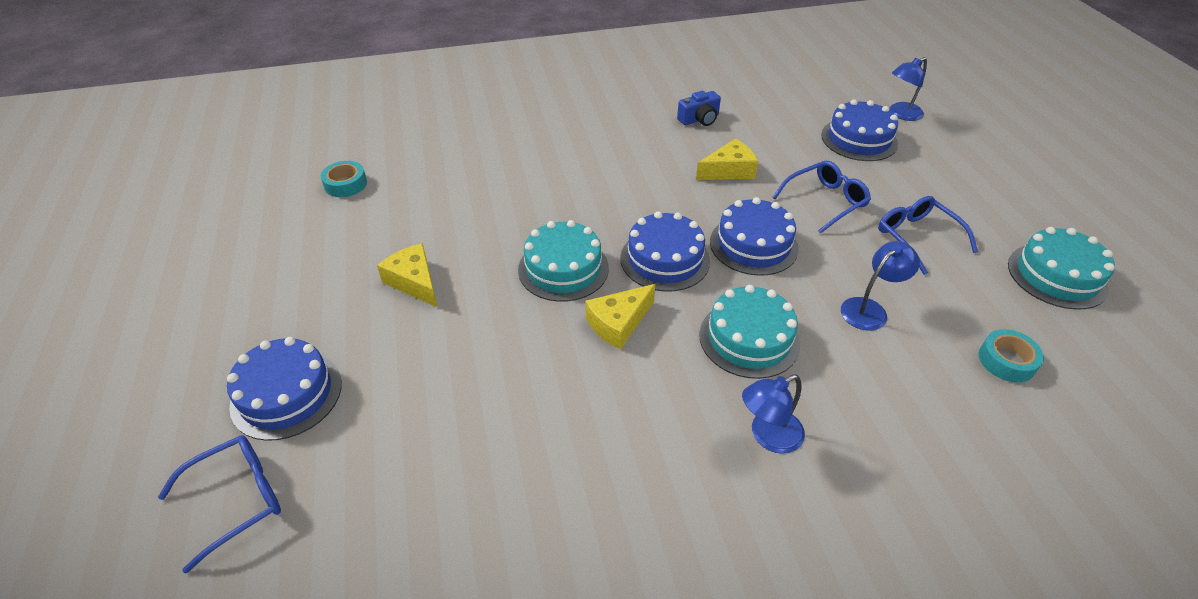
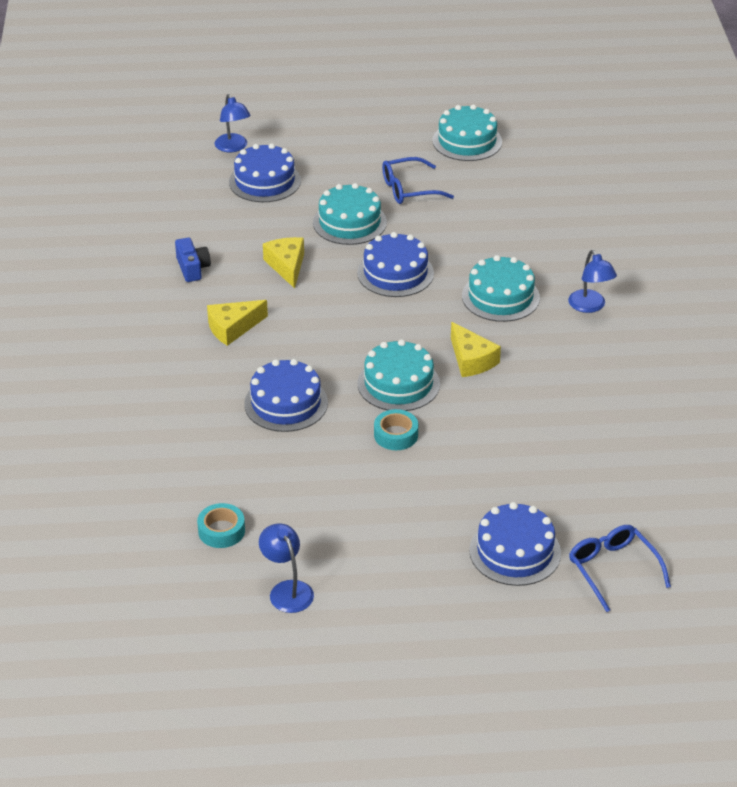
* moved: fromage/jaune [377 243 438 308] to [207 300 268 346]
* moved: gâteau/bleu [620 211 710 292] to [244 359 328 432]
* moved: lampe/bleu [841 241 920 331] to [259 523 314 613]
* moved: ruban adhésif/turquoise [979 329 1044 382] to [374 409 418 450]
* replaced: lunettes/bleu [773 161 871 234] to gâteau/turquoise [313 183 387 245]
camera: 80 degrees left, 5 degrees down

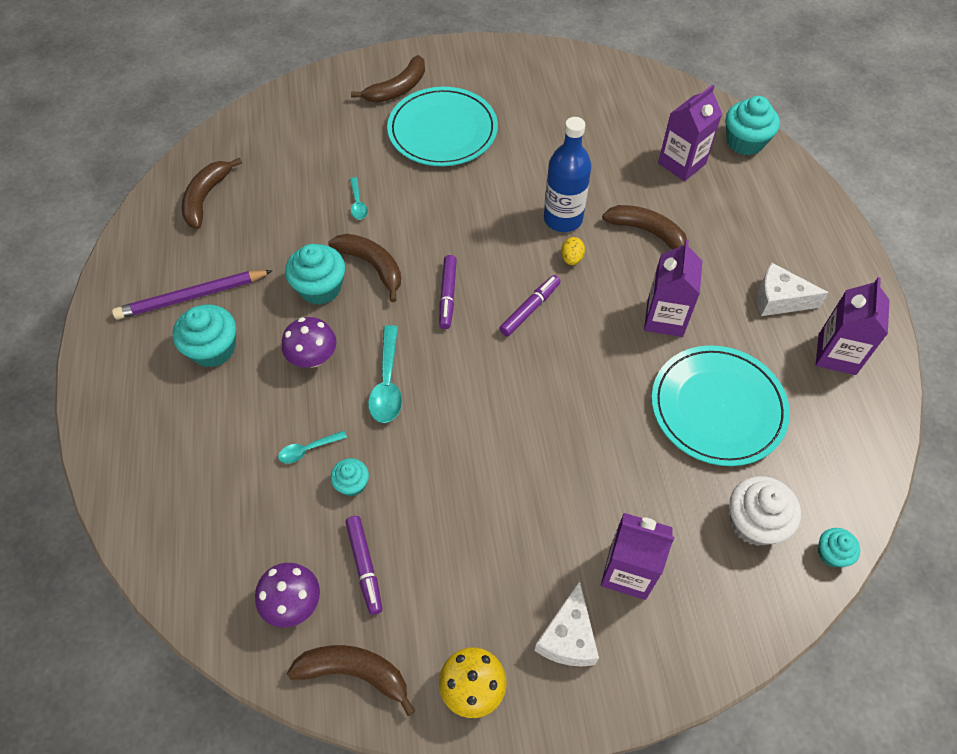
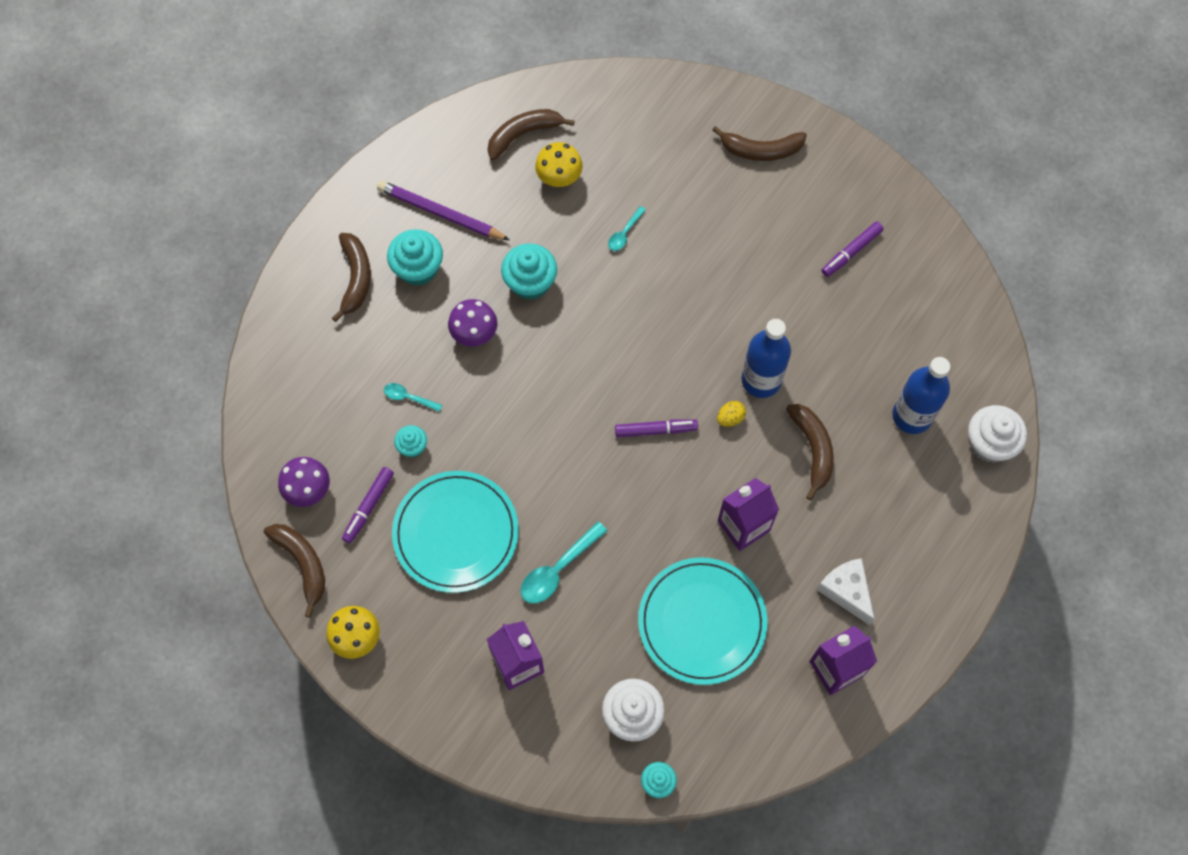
* removed: fromage/blanc [535 581 599 666]
* added: champignon/jaune [535 142 583 187]
* moved: banane/marron [328 234 401 302] to [332 233 371 322]
* moved: cuillère/turquoise [368 325 402 423] to [520 521 608 604]
* moved: assiette/turquoise [387 87 498 166] to [392 471 519 593]
* moved: feutre/violet [439 255 457 329] to [821 222 884 277]
* replaced: brique de lait/violet [658 85 722 181] to bouteille/bleu [892 357 950 434]
* recoloured: muffin/turquoise [726 96 780 155] to muffin/blanc [968 405 1027 462]
camera: 45 degrees right, 10 degrees up

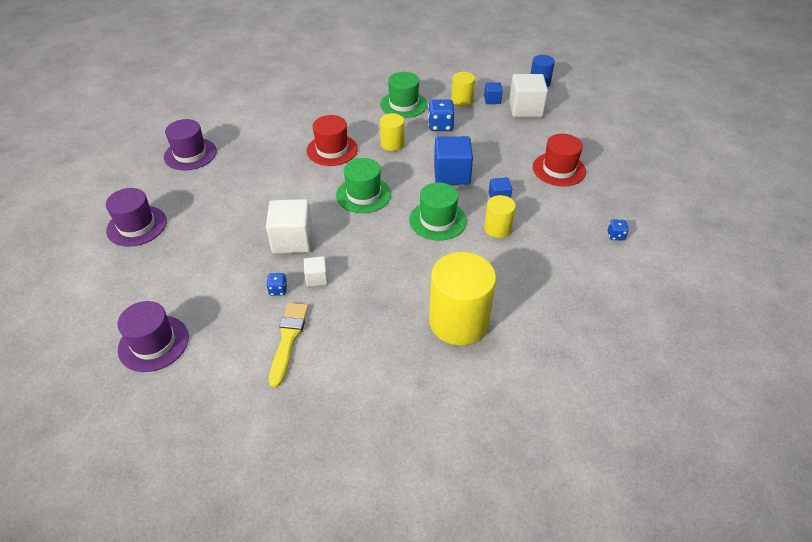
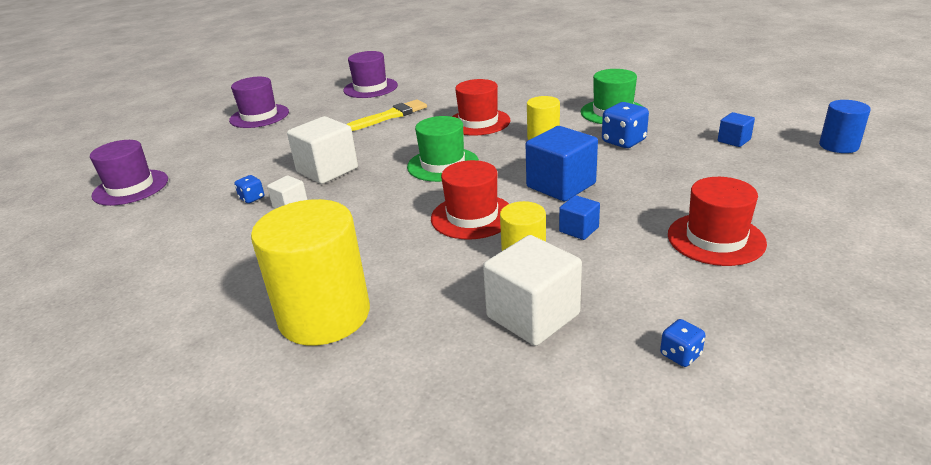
* removed: cylindre/jaune [451 72 475 107]
* moved: pinceau/jaune [269 303 309 387] to [346 99 427 131]
* moved: cube/blanc [509 74 548 117] to [483 235 582 346]
* recoloured: chapeau/vert [409 182 467 241] to chapeau/rouge [431 160 509 240]
camera: 50 degrees right, 15 degrees down

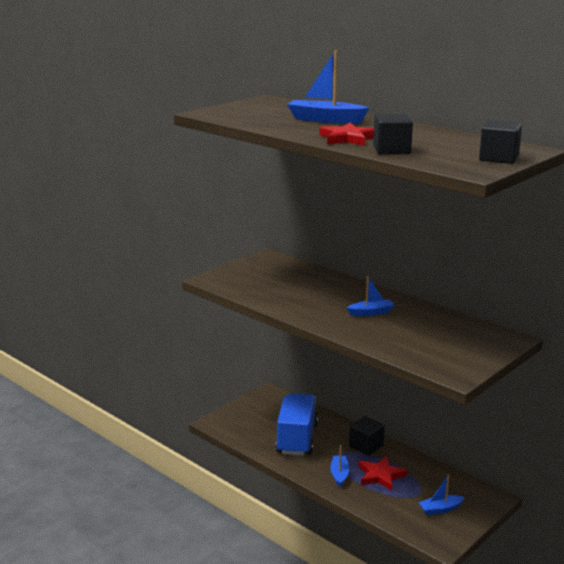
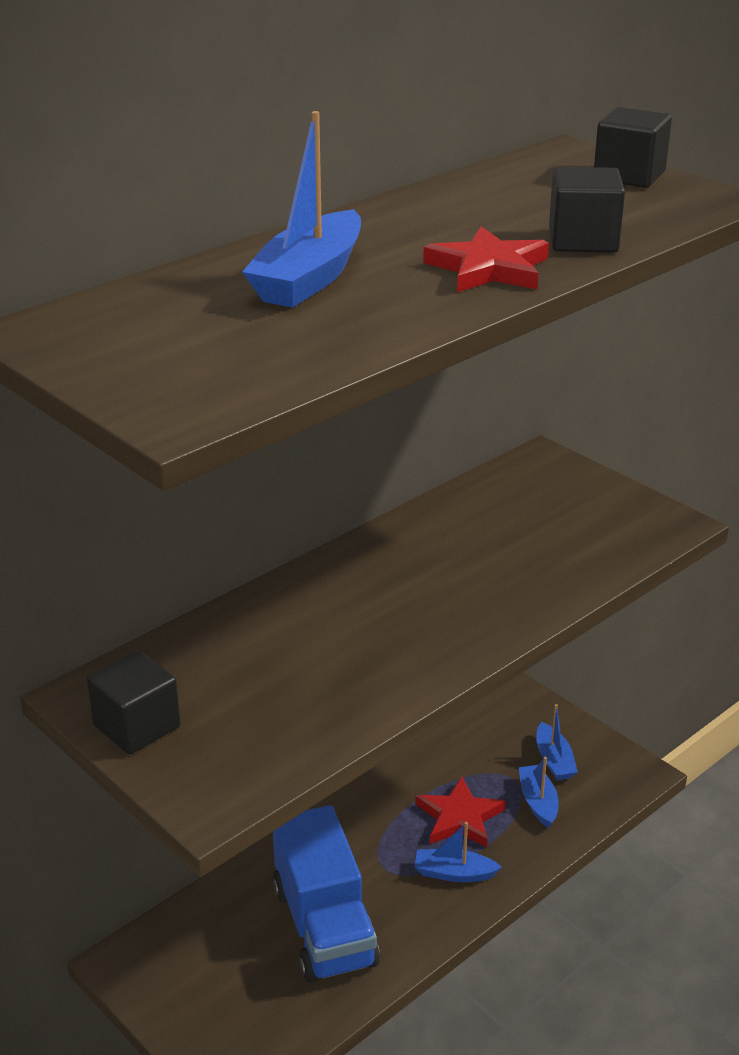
* moved: bateau/bleu [347 276 394 316] to [518 757 559 828]
* moved: cube/noir [349 416 385 456] to [87 650 180 755]
* turned: camion/bleu [276 393 318 456] = [273 805 380 983] 120 degrees counterclockwise
camera: 85 degrees left, 10 degrees up

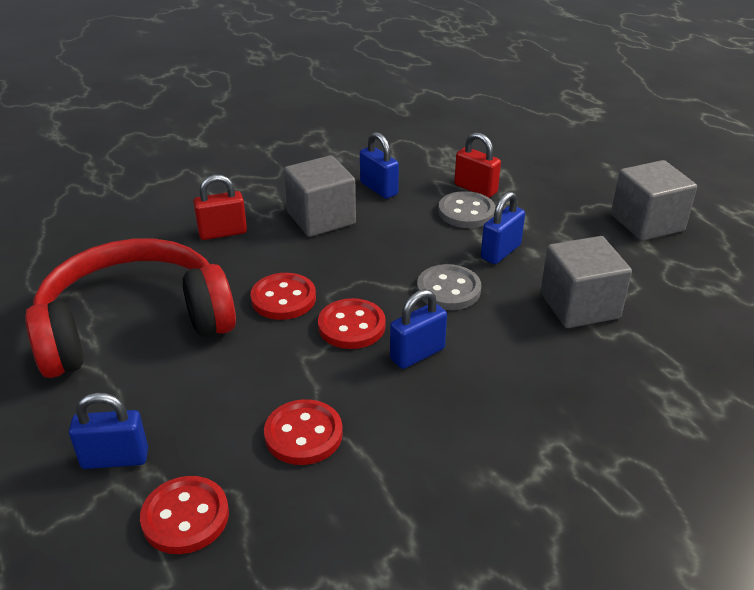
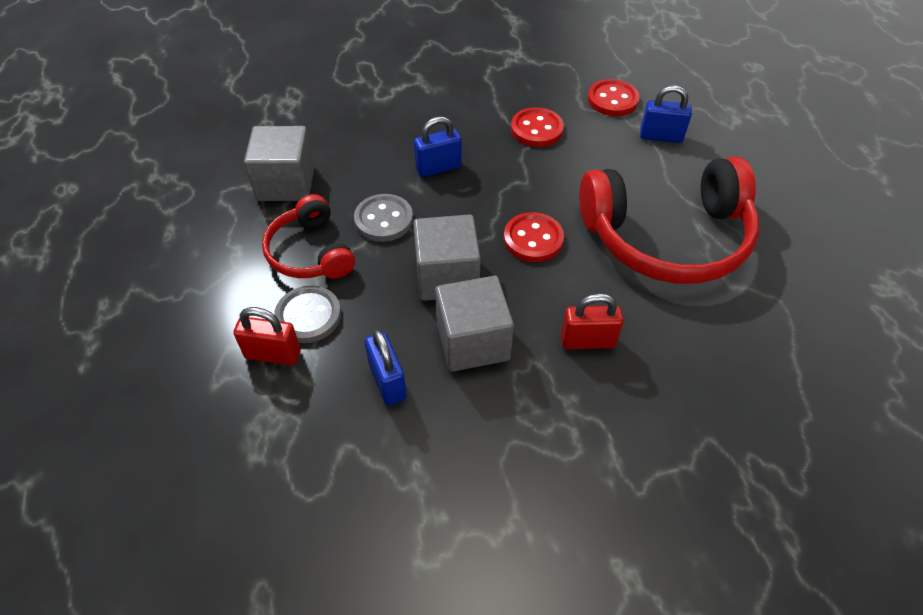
* removed: bouton/rouge [318 298 386 349]
* moved: cube/gris [611 160 697 241] to [413 214 481 301]
* replaced: cadenas/bleu [481 191 525 264] to casque audio/rouge [262 194 355 279]
* turned: cadenas/rouge [454 133 501 198] = [233 307 301 365] 45 degrees counterclockwise
camera: 165 degrees left, 15 degrees up

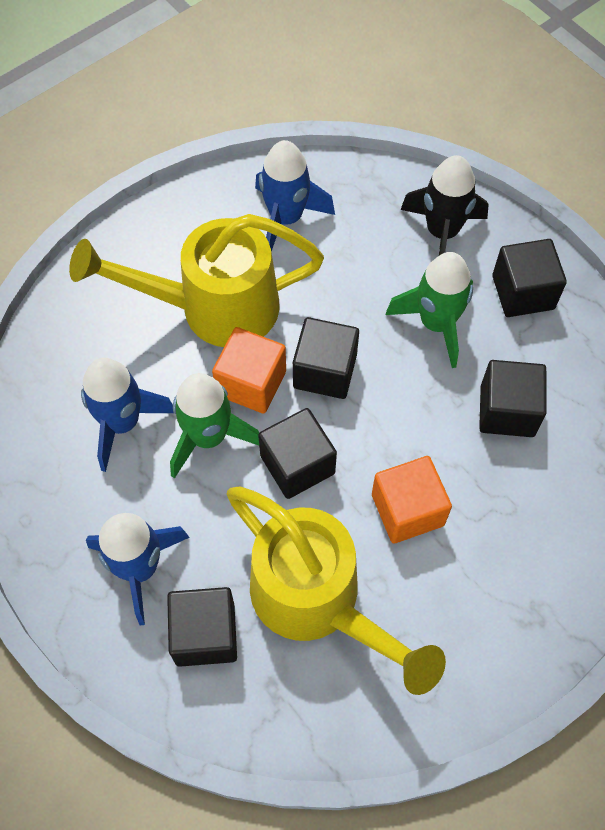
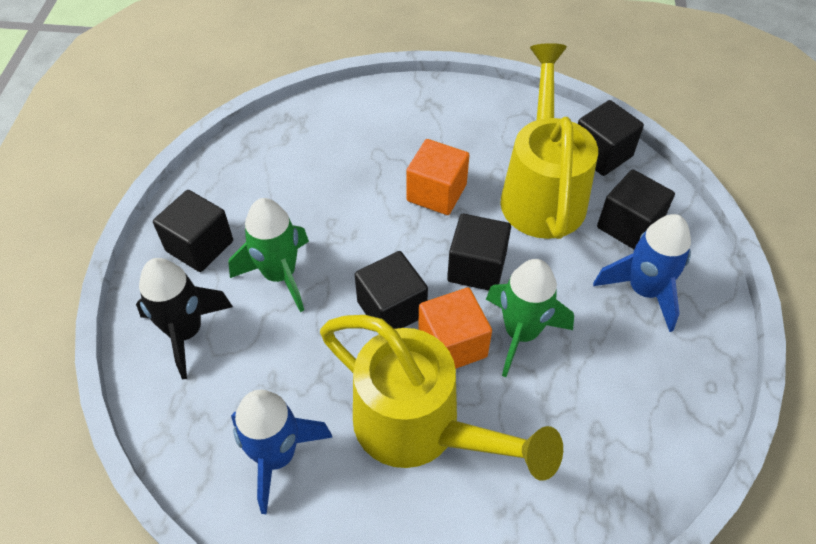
* removed: fusée/bleu [81 358 174 472]
* moved: cube/noir [479 360 546 437] to [578 100 644 176]
camera: 135 degrees left, 10 degrees down

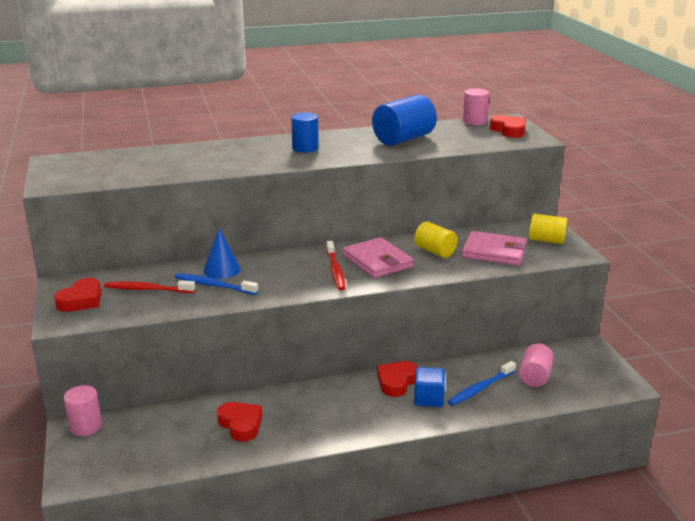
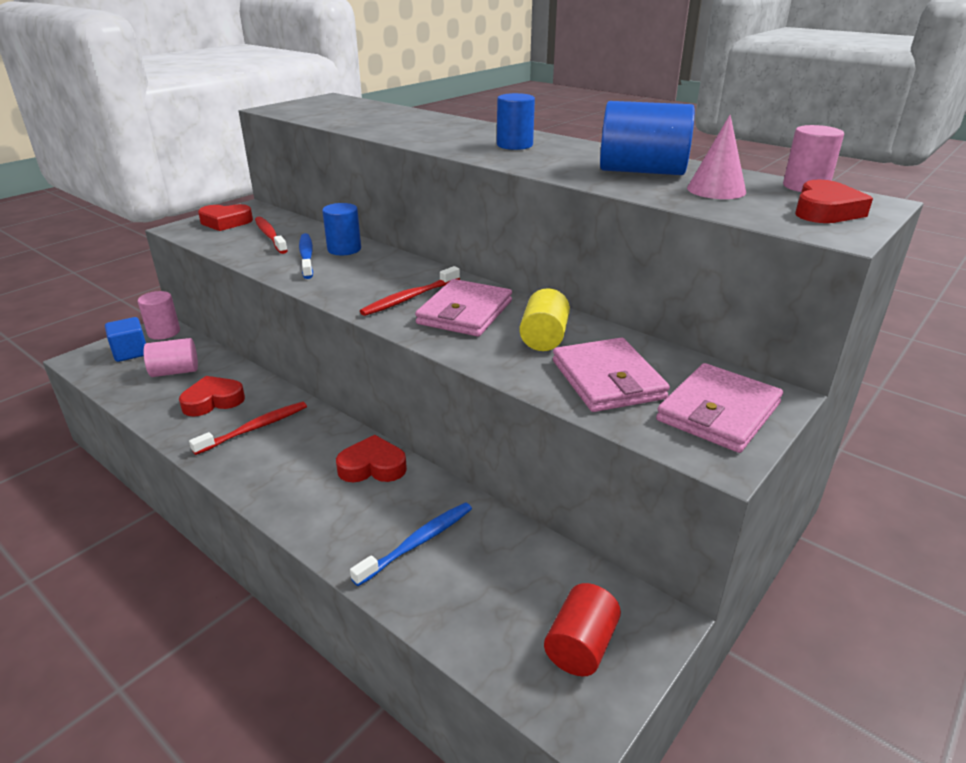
* added: brosse à dents/rouge [189 402 307 455]
* added: cylindre/rouge [544 583 621 676]
* added: cône/rose [687 115 746 199]
* moved: cube/bleu [414 367 445 407] to [105 317 146 362]
* moved: cylindre/rose [519 343 554 387] to [143 338 198 377]
* replaced: cône/bleu [204 228 241 279] to cylindre/bleu [322 203 361 255]
* replaced: cylindre/jaune [529 213 568 244] to portefeuille/rose [656 363 783 453]
* turned: cœur/rouge [217 402 263 442] = [179 376 245 417] 135 degrees counterclockwise
* turned: brosse à dents/bleu [448 361 516 406] = [350 502 472 586] 120 degrees clockwise
camera: 55 degrees right, 5 degrees up

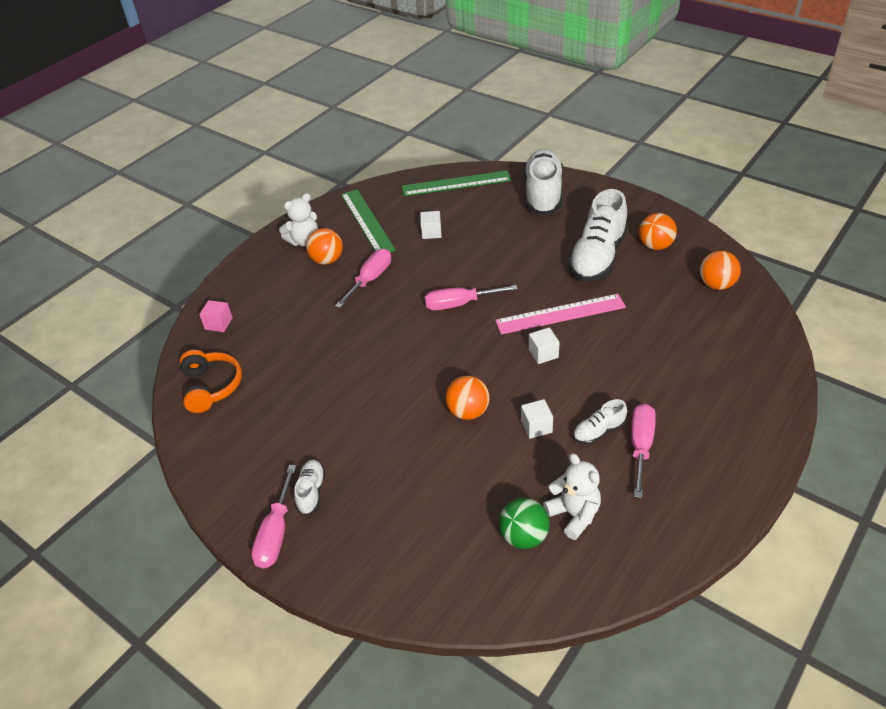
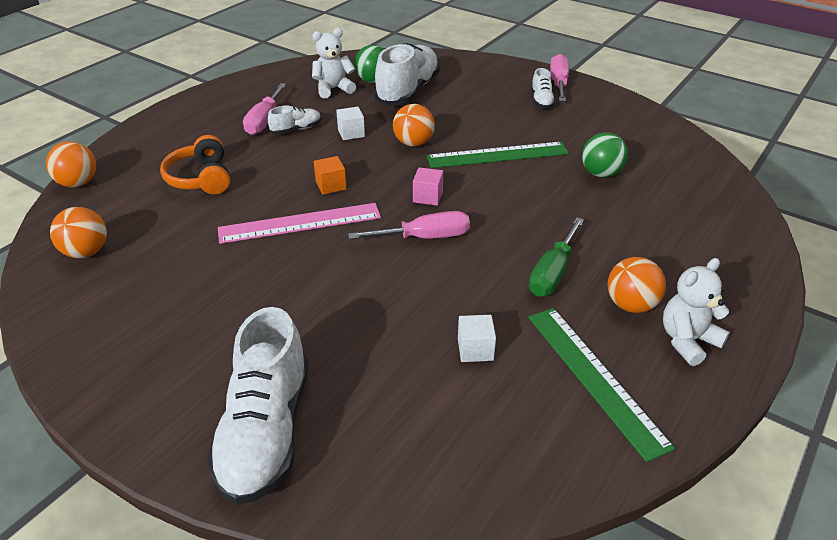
* added: balle/vert [582 133 628 178]
* moved: casque audio/orange [180 350 242 413] to [160 135 230 195]
* moved: cube/rose [199 300 233 332] to [413 167 443 206]
* moved: règle/vert [402 171 511 196] to [427 142 569 168]
* moved: chaussure/blanc [568 189 628 282] to [374 43 440 106]
* moved: balle/orange [639 213 677 250] to [46 141 96 187]
* recoloured: tournevis/rose [335 249 391 308] to tournevis/vert [529 218 584 297]
* recoloured: cube/blanc [529 327 560 364] to cube/orange [314 156 347 195]
* turned: ours en peluche/blanc [543 453 601 540] = [312 28 356 98] 105 degrees clockwise
camera: 175 degrees right, 5 degrees down

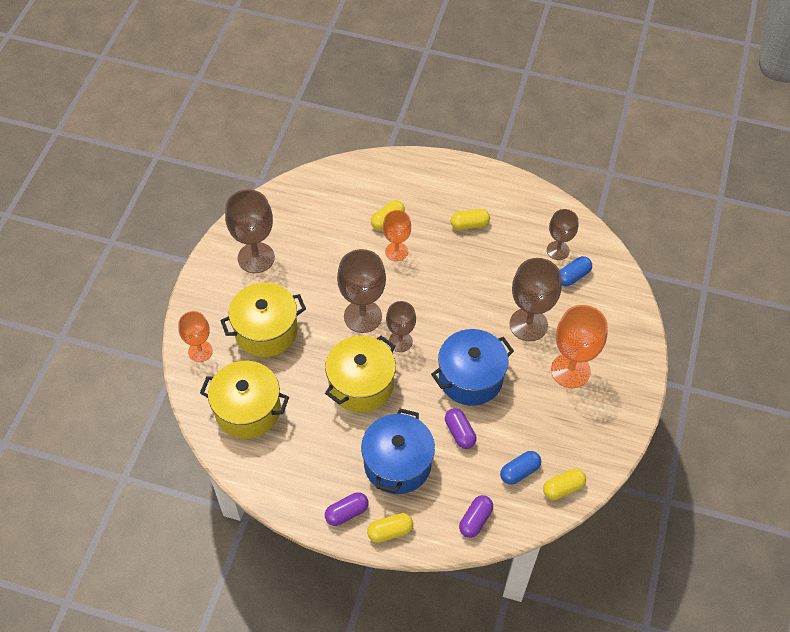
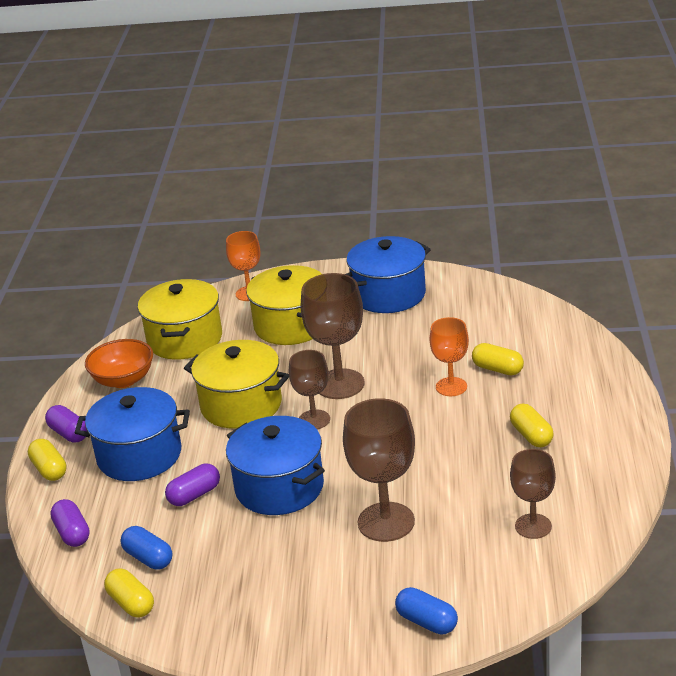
* removed: verre à pied/orange [551 305 608 388]
* added: bol/orange [85 339 153 388]
* moved: gélule/bleu [560 256 592 286] to [395 587 458 634]
* replaced: verre à pied/marron [225 189 275 273] to marmite/bleu [345 236 431 313]
* turned: gélule/violet [459 495 493 538] = [50 499 90 547] 45 degrees clockwise
camera: 80 degrees right, 25 degrees down

